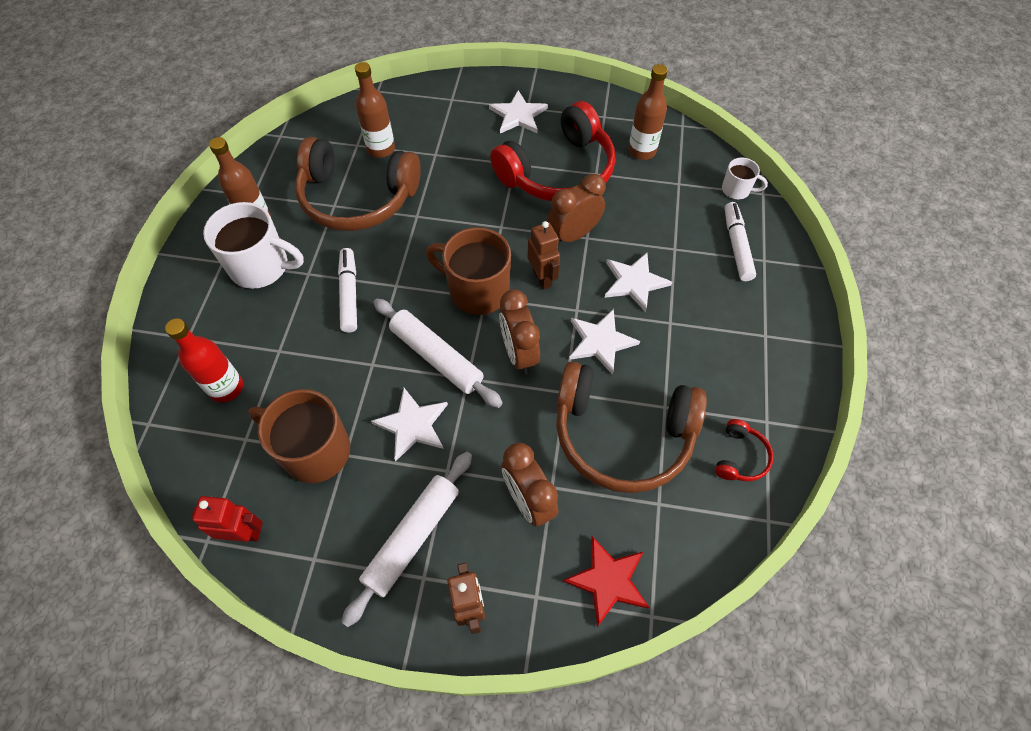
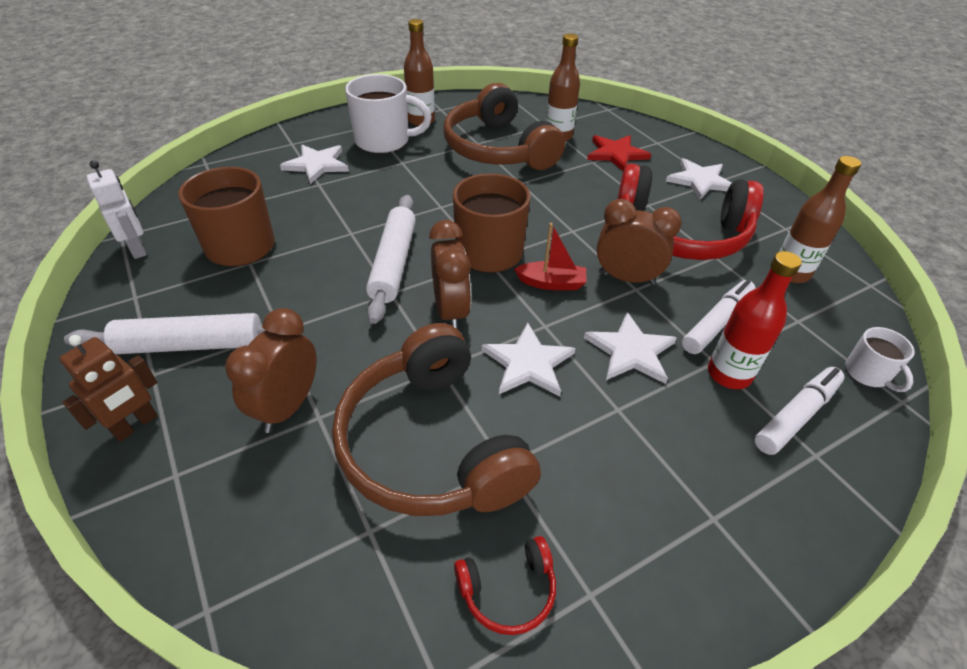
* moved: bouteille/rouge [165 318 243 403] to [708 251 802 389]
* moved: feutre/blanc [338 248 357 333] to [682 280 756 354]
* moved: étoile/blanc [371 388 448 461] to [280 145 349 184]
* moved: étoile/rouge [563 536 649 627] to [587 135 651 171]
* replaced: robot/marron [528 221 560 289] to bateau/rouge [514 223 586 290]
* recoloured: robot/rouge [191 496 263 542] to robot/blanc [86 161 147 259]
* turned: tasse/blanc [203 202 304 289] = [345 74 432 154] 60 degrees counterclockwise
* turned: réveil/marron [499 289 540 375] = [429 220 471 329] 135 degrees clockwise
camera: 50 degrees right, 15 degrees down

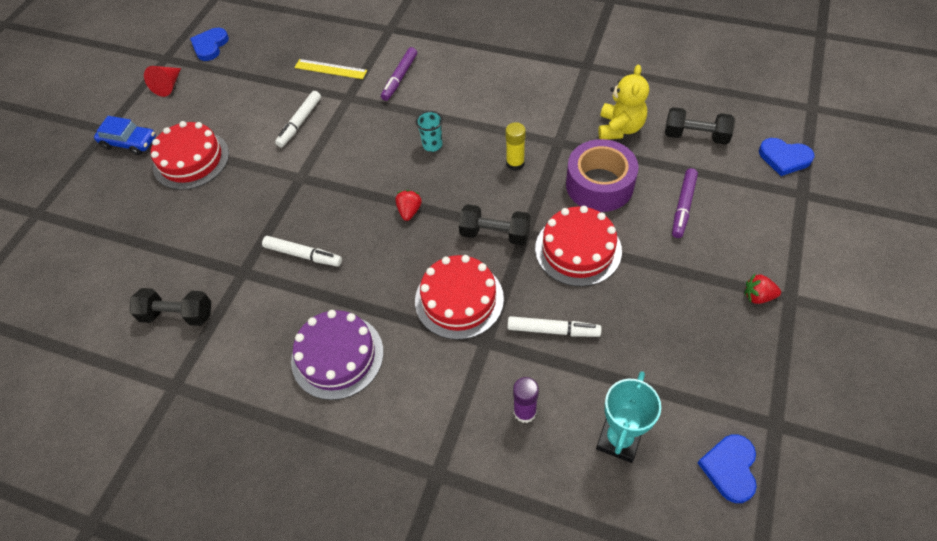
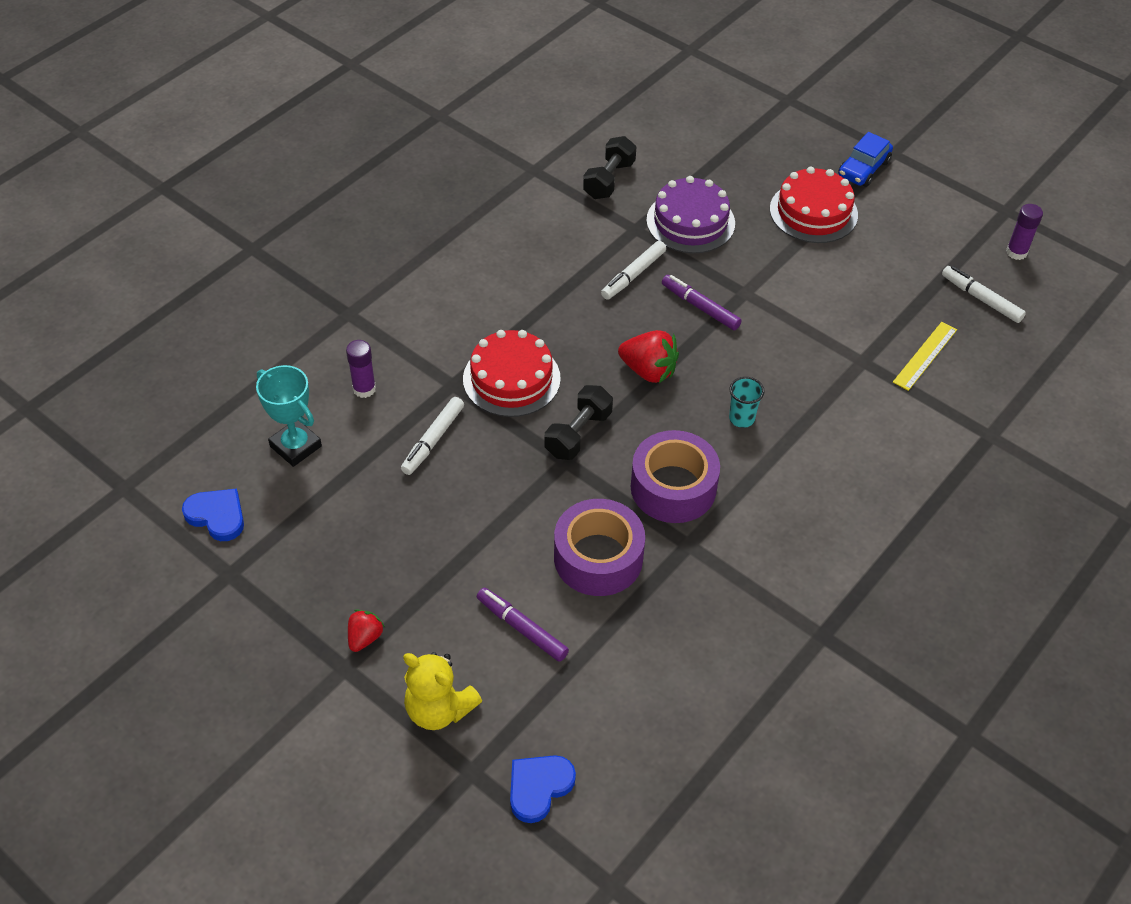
* removed: cône/rouge [144 66 181 97]
* removed: gâteau/rouge [535 206 622 287]
* removed: haltère/noir [665 107 735 144]
* moved: feutre/blanc [275 91 321 147] to [942 266 1026 323]
* moved: gâteau/violet [291 310 383 400] to [646 176 735 253]
* moved: feutre/violet [381 47 417 101] to [662 275 742 330]
* moved: ours en peluche/jaune [598 65 649 140] to [403 652 482 730]
* replaced: cœur/bleu [190 28 229 61] to bâton de colle/violet [1006 204 1043 260]
* replaced: bâton de colle/jaune [506 122 526 171] to ruban adhésif/violet [631 430 720 523]
* resized: fraise/rouge [395 190 422 221] = [618 330 679 383] x1.68
camera: 105 degrees right, 5 degrees down

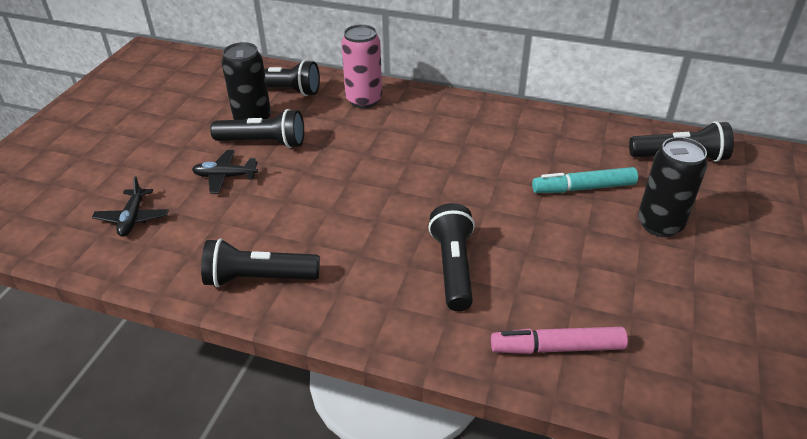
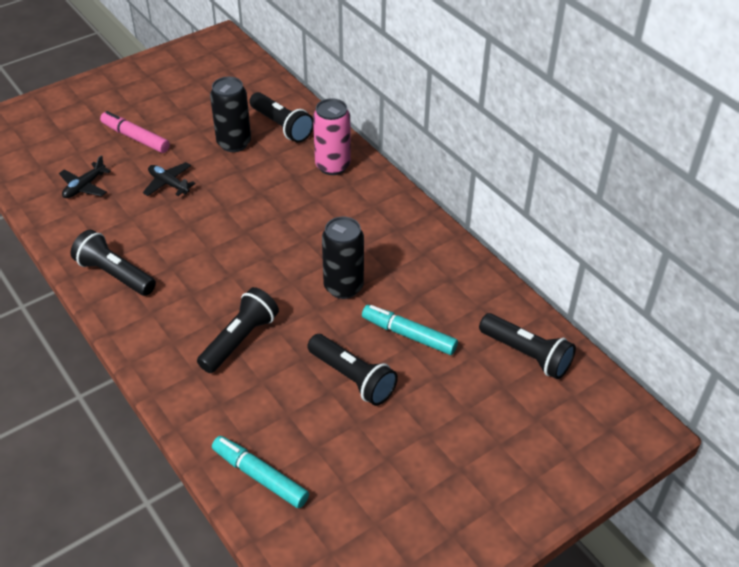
* added: feutre/turquoise [212 436 309 508]
* moved: lampe de poche/noir [210 109 304 148] to [307 334 398 406]
* moved: feutre/rose [491 327 628 354] to [100 111 170 153]
* moved: canette/noir [638 137 707 237] to [322 217 364 299]
camera: 35 degrees right, 5 degrees up

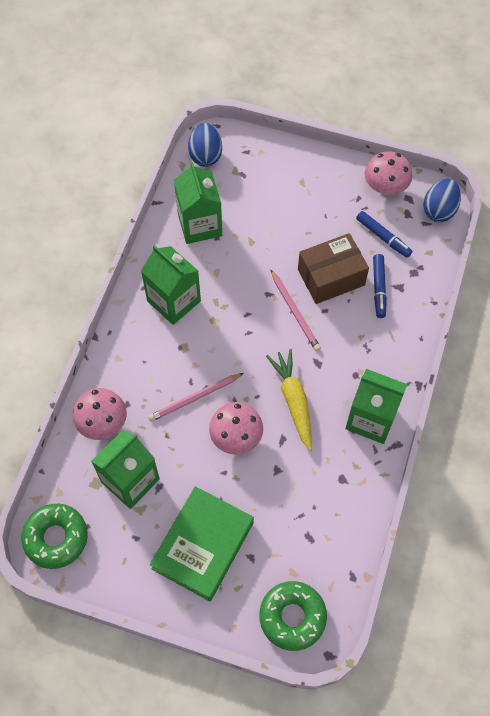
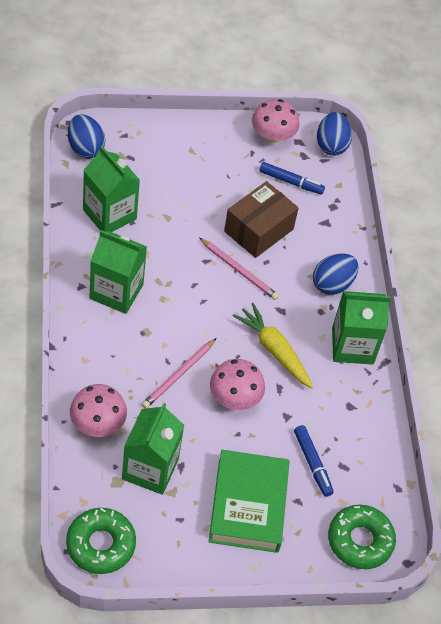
* added: œuf/bleu [313 253 359 295]
* moved: feutre/bleu [373 254 387 318] to [294 425 334 497]
camera: 30 degrees left, 10 degrees down

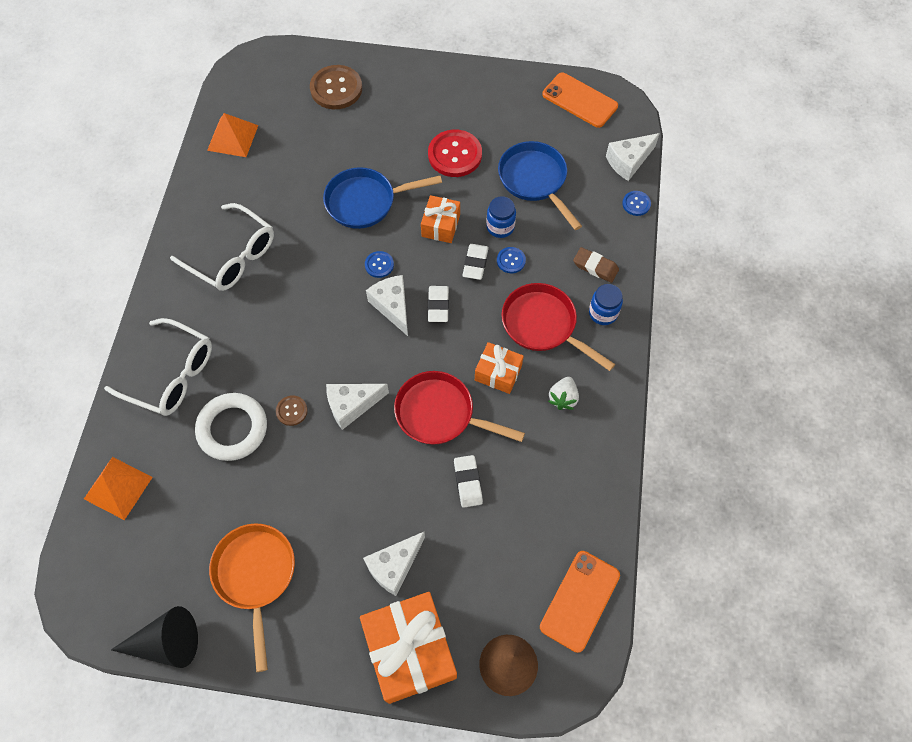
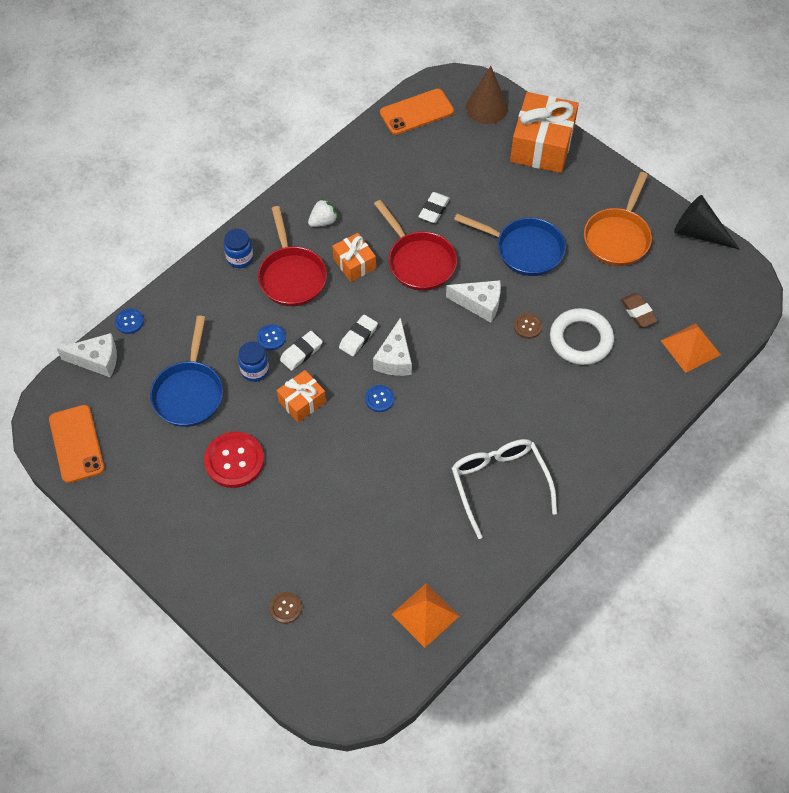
* removed: lunettes/blanc [104 318 212 416]
* removed: fromage/blanc [363 532 425 596]
* moved: poêle/bleu [323 167 442 229] to [454 214 566 276]
* moved: gomme/marron [573 247 619 283] to [620 293 658 327]
* resized: bouton/marron [310 65 362 109] = [270 592 302 624] x0.50
camera: 145 degrees left, 5 degrees down

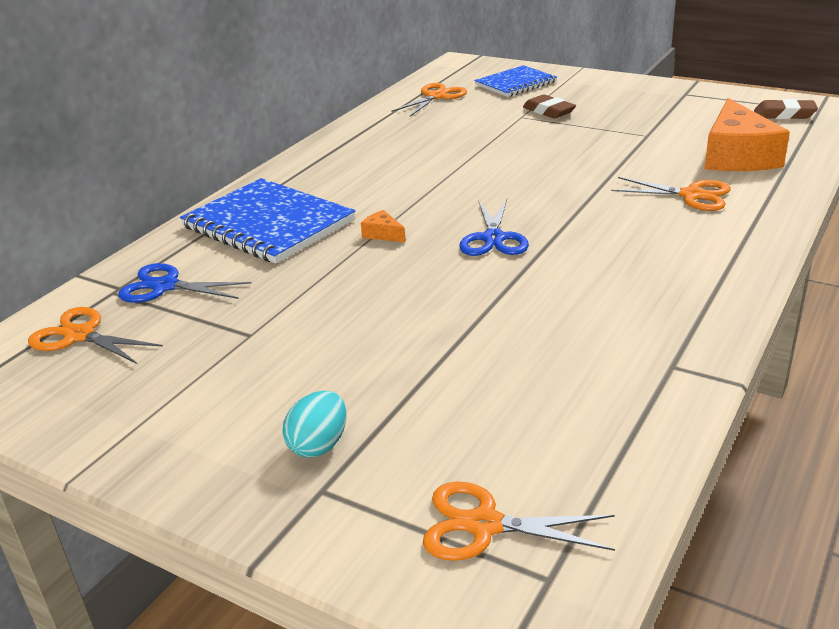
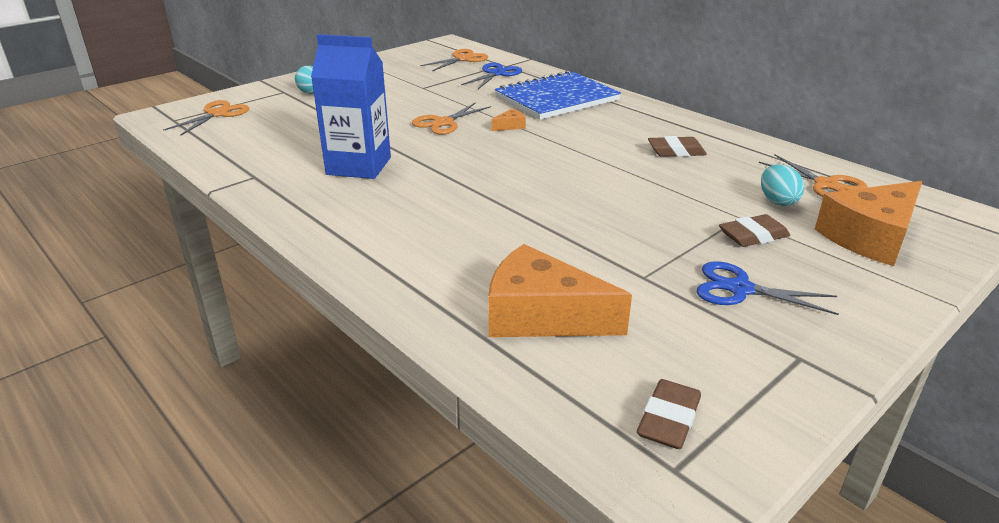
* added: brique de lait/bleu [311 34 391 179]
* added: gomme/marron [648 136 707 157]
* added: œuf/turquoise [761 164 804 206]
* moved: ciseaux/bleu [459 199 529 256] to [697 261 839 315]
* moved: ciseaux/orange [611 177 731 211] to [412 103 491 135]
* replaced: carnet/bleu [474 65 557 97] to fromage/orange [815 181 922 266]
camera: 105 degrees right, 0 degrees up

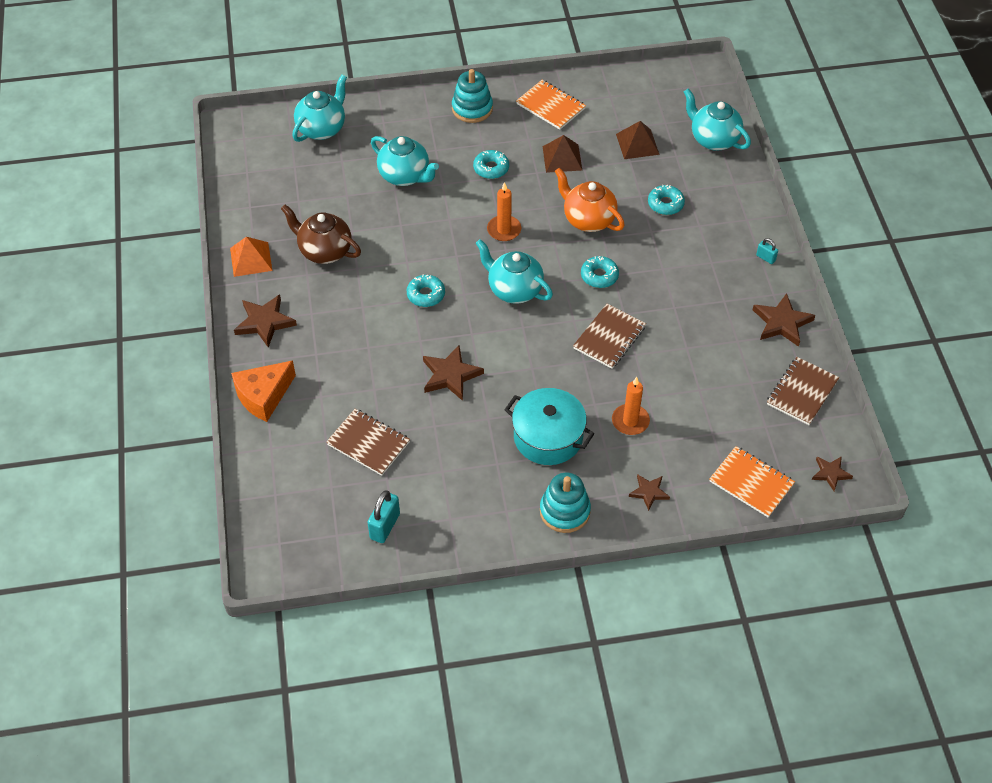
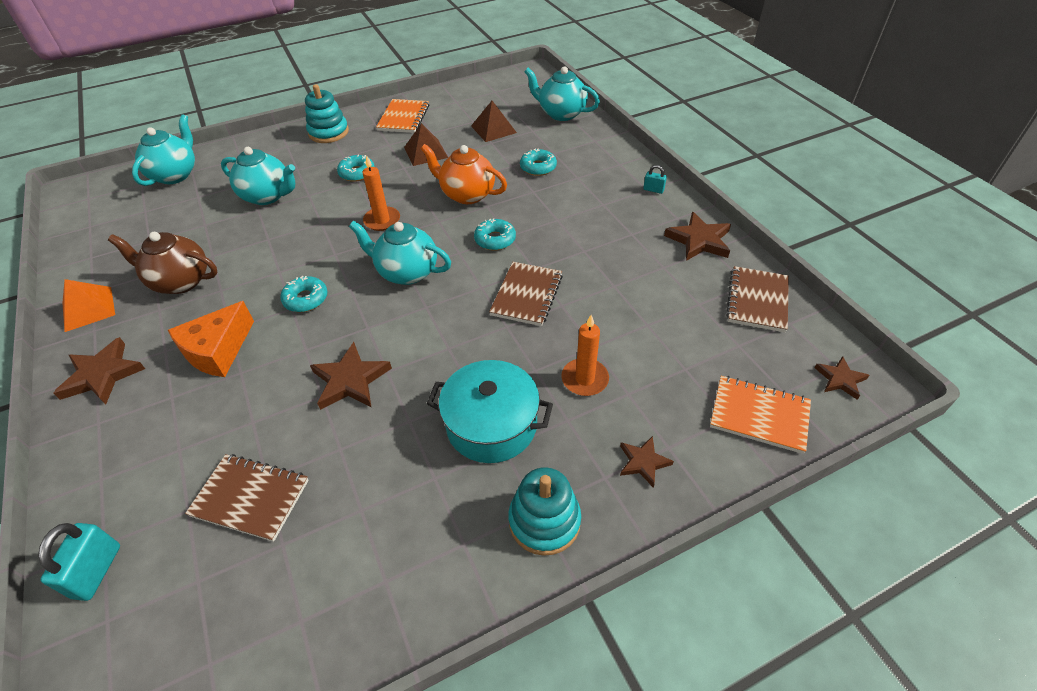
* moved: fromage/orange [231 360 296 422] to [168 301 254 377]
* moved: cadenas/turquoise [367 491 400 543] to [38 523 120 601]
* turned: carnet/orange [516 80 586 130] = [376 99 429 133] 75 degrees clockwise
camera: 15 degrees left, 5 degrees down

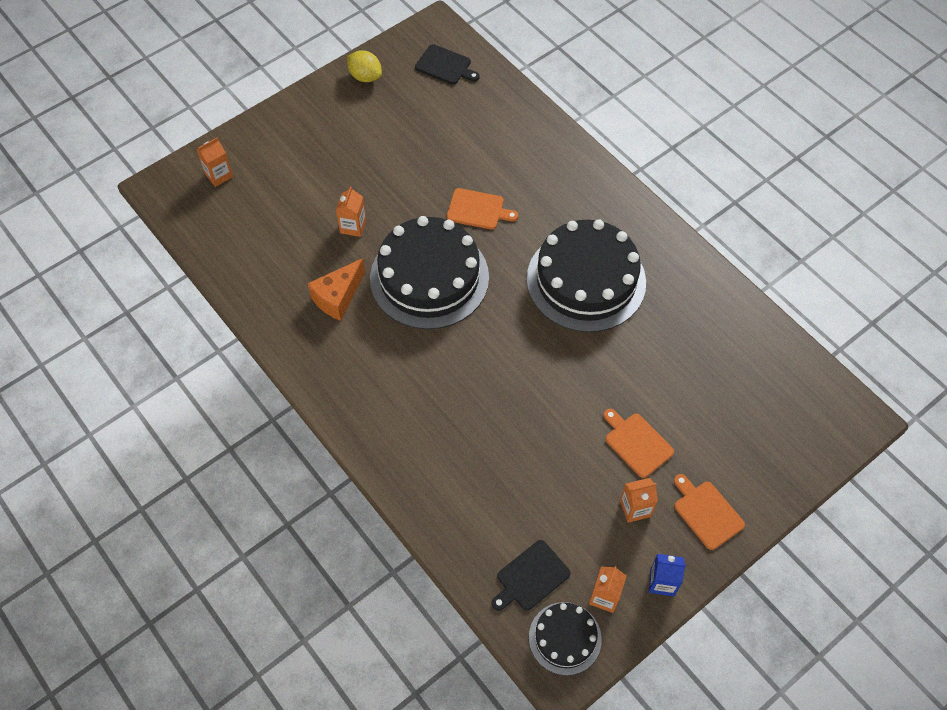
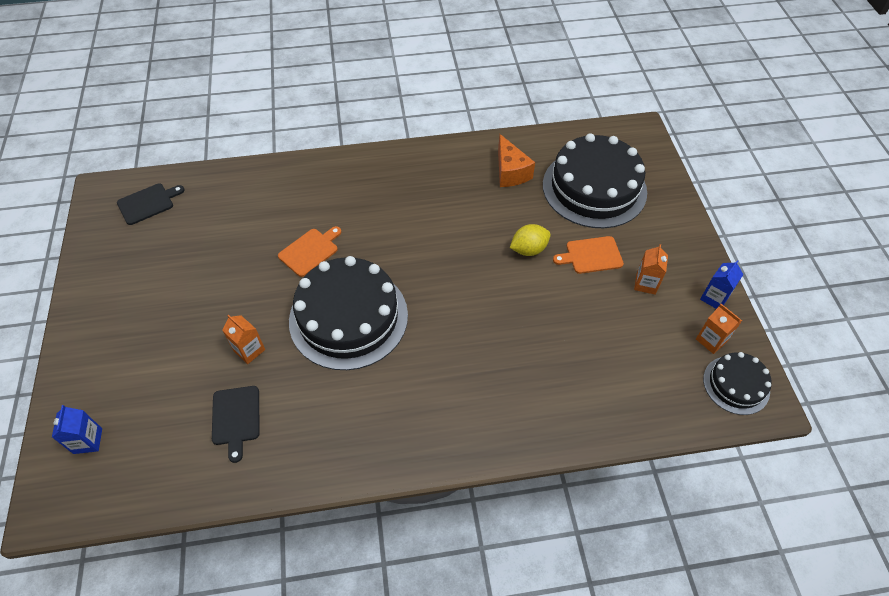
* removed: planche à découper/orange [674 474 745 550]
* moved: fromage/orange [307 258 365 321] to [498 134 535 187]
* moved: citron/jaune [347 50 382 82] to [510 224 551 256]
* moved: planche à découper/noir [491 540 571 611] to [212 386 260 463]
* moved: gâteau/noir [527 219 646 332] to [543 133 647 228]
* recoloured: brique de lait/orange [197 137 233 187] to brique de lait/bleu [52 405 102 454]
camera: 60 degrees left, 5 degrees down

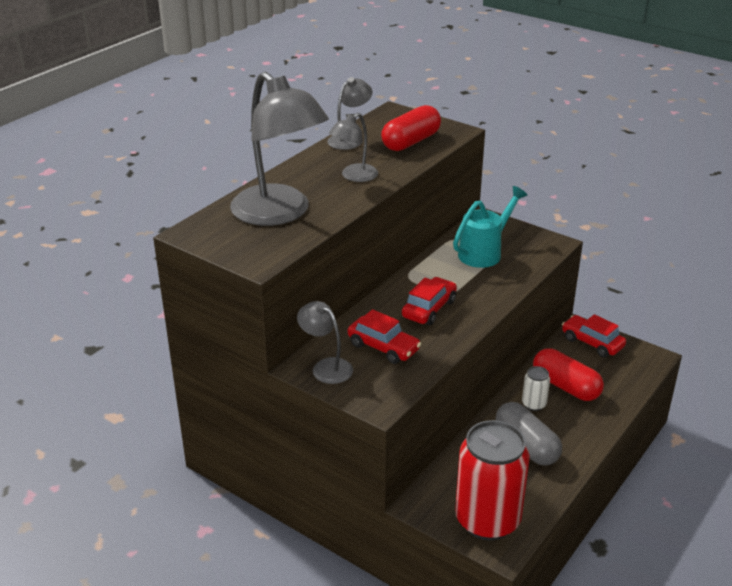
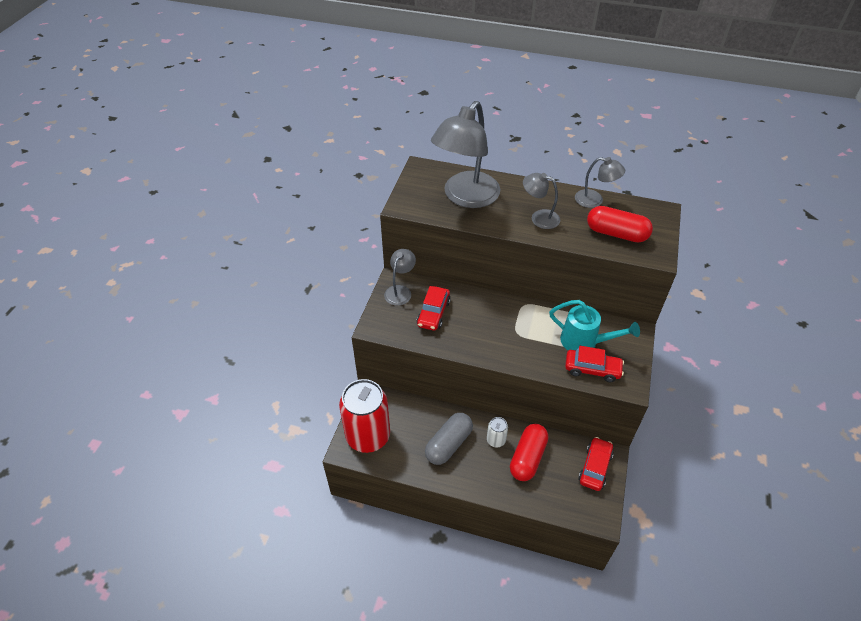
* moved: voiture/rouge [402 277 457 325] to [565 346 624 382]
camera: 70 degrees right, 15 degrees up

